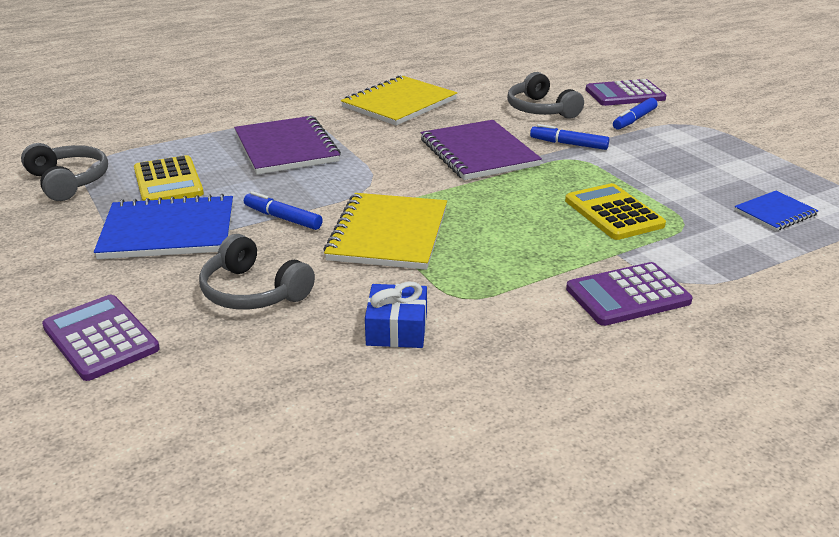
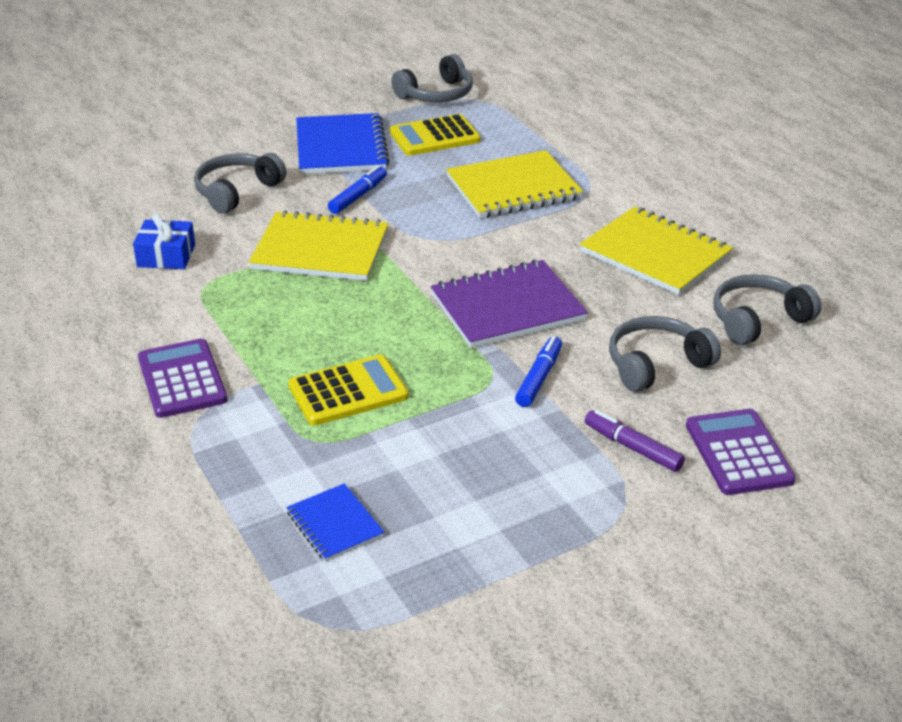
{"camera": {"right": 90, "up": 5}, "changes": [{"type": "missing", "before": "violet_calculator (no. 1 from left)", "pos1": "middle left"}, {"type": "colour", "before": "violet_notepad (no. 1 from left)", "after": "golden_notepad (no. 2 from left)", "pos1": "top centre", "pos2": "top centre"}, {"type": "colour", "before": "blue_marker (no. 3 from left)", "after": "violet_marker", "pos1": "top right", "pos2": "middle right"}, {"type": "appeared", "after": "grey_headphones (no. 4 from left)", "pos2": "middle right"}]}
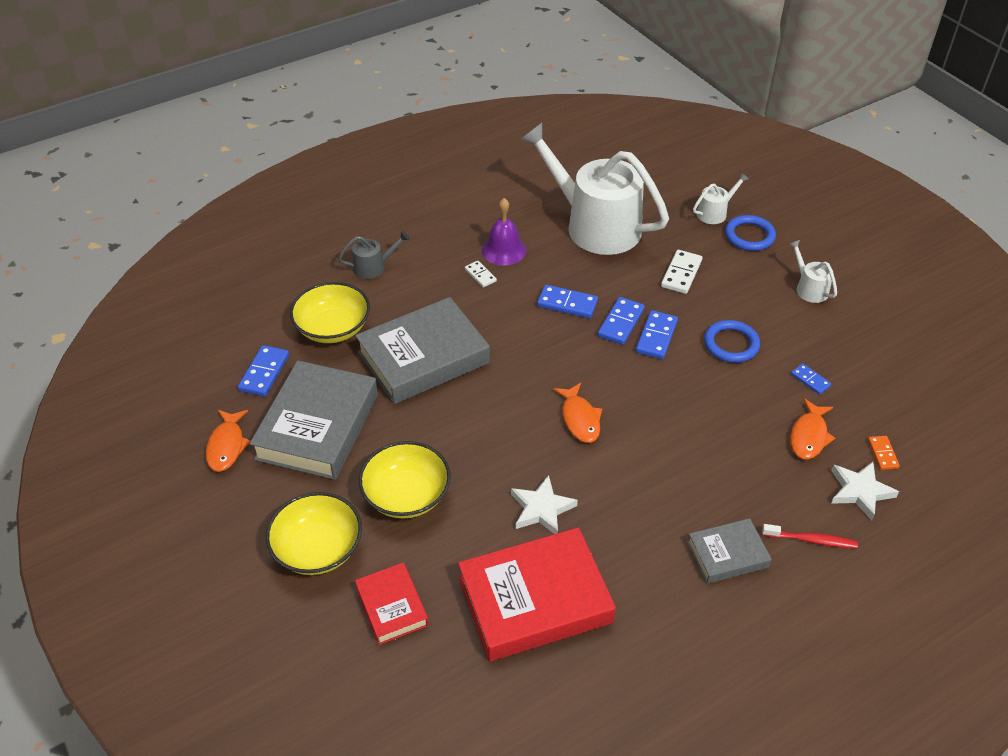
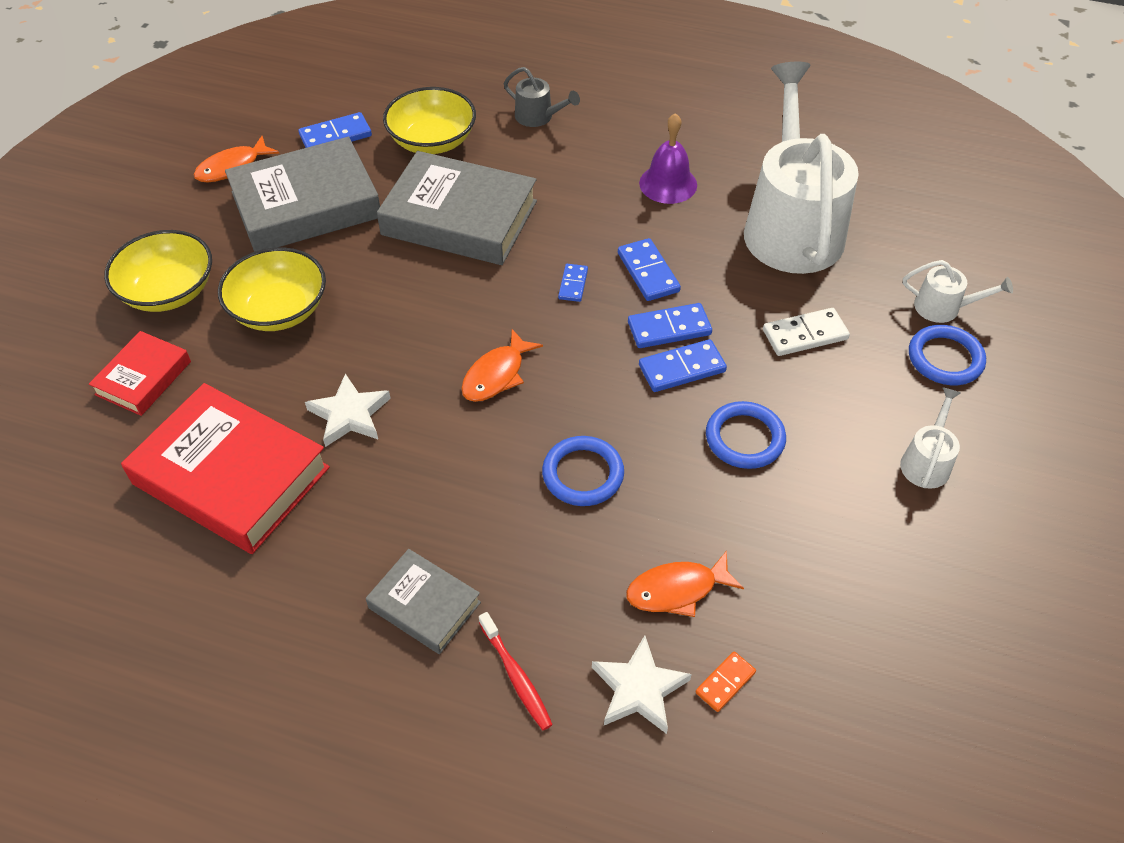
{"camera": {"right": 50, "up": 5}, "changes": [{"type": "missing", "before": "white_domino_piece (no. 1 from left)", "pos1": "centre"}, {"type": "relocated", "before": "blue_domino_piece (no. 5 from left in the first image)", "after": "blue_domino_piece (no. 2 from left)", "pos1": "middle right", "pos2": "centre"}, {"type": "appeared", "after": "blue_hoop (no. 1 from left)", "pos2": "centre"}]}
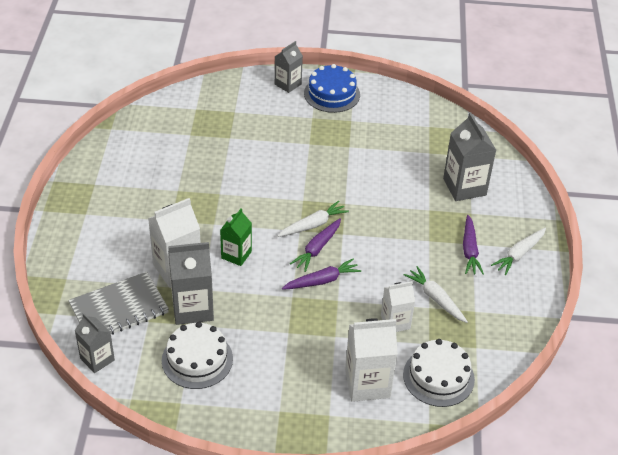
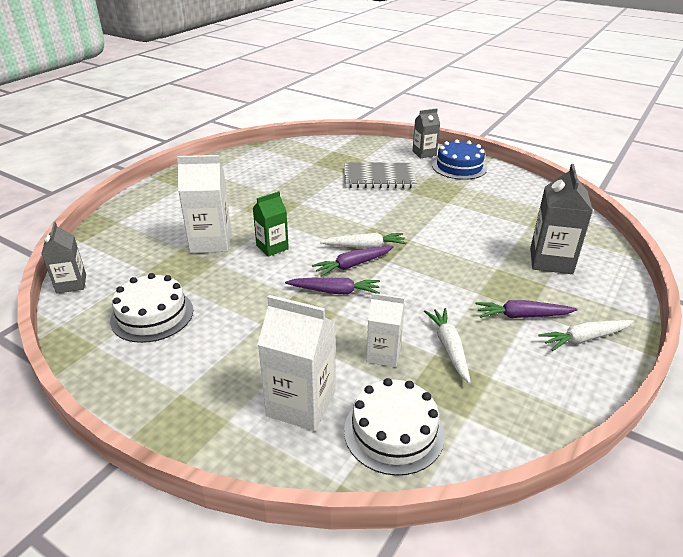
{"camera": {"right": 30, "up": -10}, "changes": [{"type": "relocated", "before": "grey_notepad", "pos1": "middle left", "pos2": "top centre"}, {"type": "missing", "before": "grey_carton (no. 2 from left)", "pos1": "middle left"}, {"type": "spun", "before": "violet_toy_carrot (no. 3 from left)", "pos1": "middle right", "pos2": "middle right", "turn": 60}]}
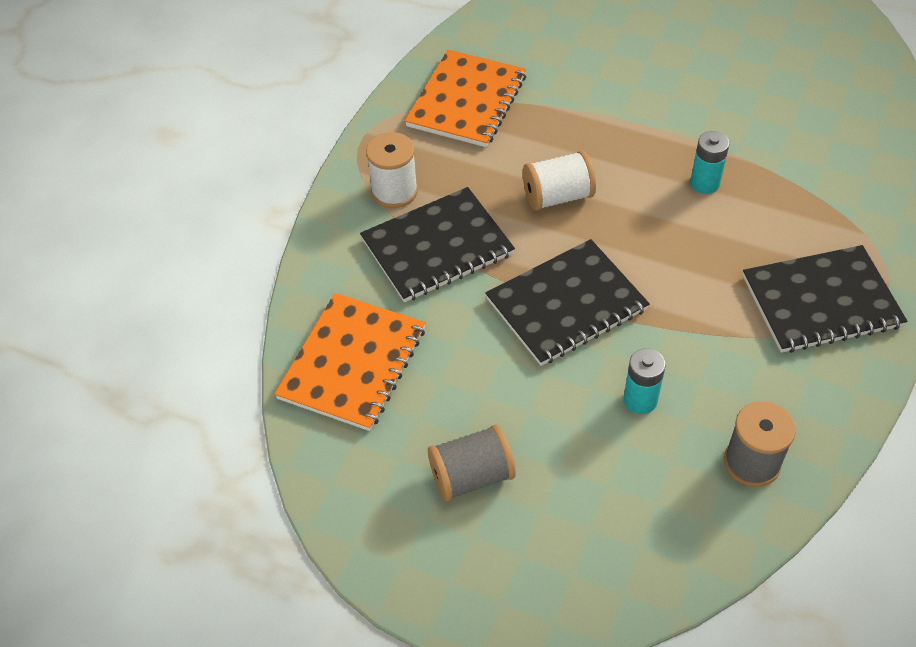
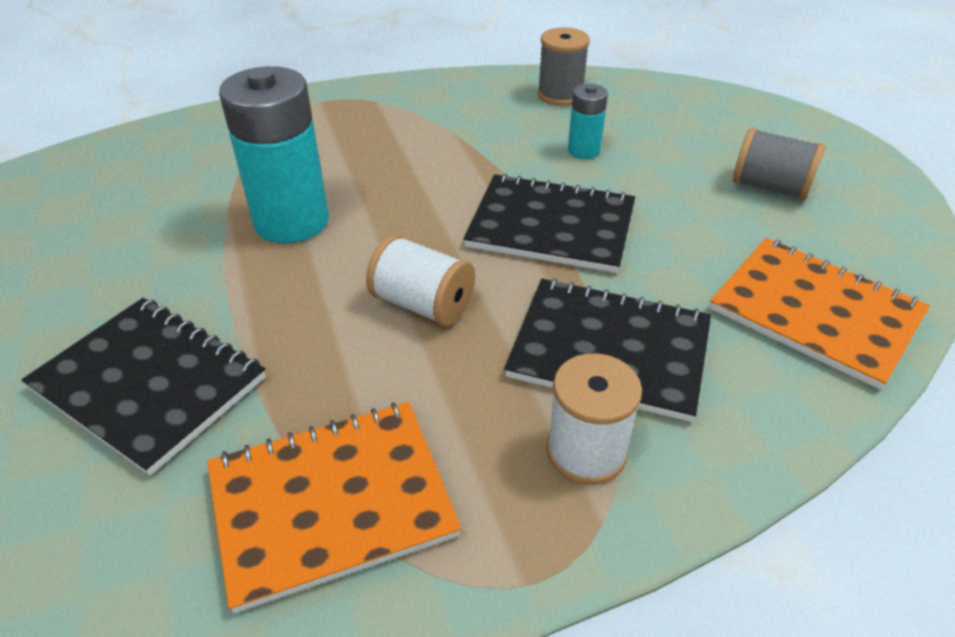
{"camera": {"right": -135, "up": -10}, "changes": [{"type": "spun", "before": "orange-coloured_notepad (no. 1 from left in the first image)", "pos1": "centre", "pos2": "middle right", "turn": 60}, {"type": "size", "before": "teal_AA_battery (no. 2 from left in the first image)", "pos1": "top right", "pos2": "top left", "scale": 2.02}, {"type": "relocated", "before": "black_notepad (no. 3 from left in the first image)", "after": "black_notepad (no. 1 from left)", "pos1": "middle right", "pos2": "middle left"}]}
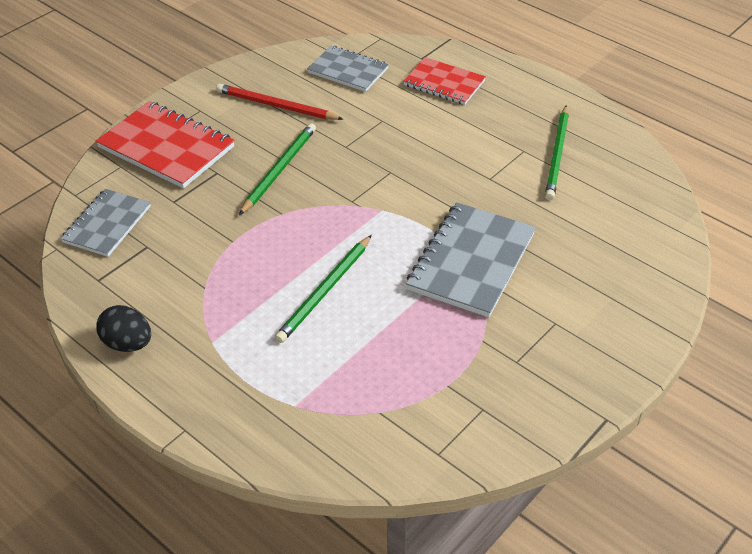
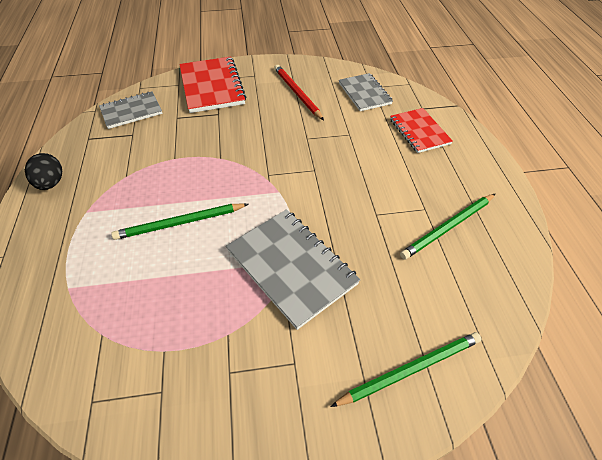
{"camera": {"right": 40, "up": 5}, "changes": [{"type": "relocated", "before": "emerald_lead_pencil (no. 1 from left in the first image)", "after": "emerald_lead_pencil (no. 2 from left)", "pos1": "top centre", "pos2": "bottom right"}, {"type": "spun", "before": "grey_notepad (no. 3 from left in the first image)", "pos1": "centre", "pos2": "centre", "turn": 75}]}
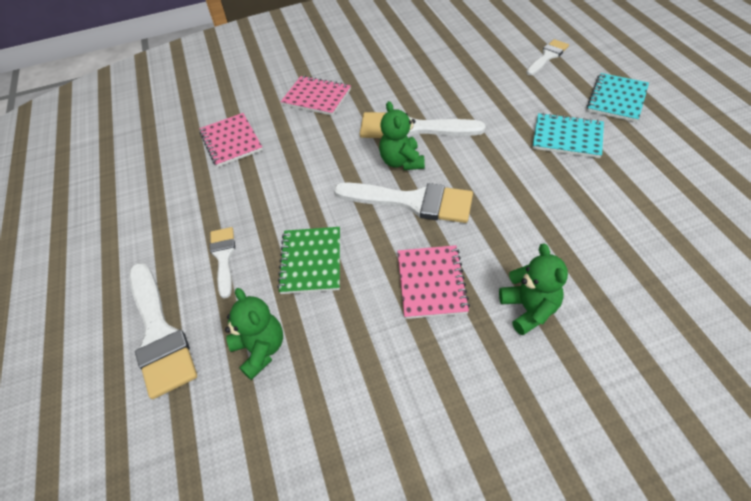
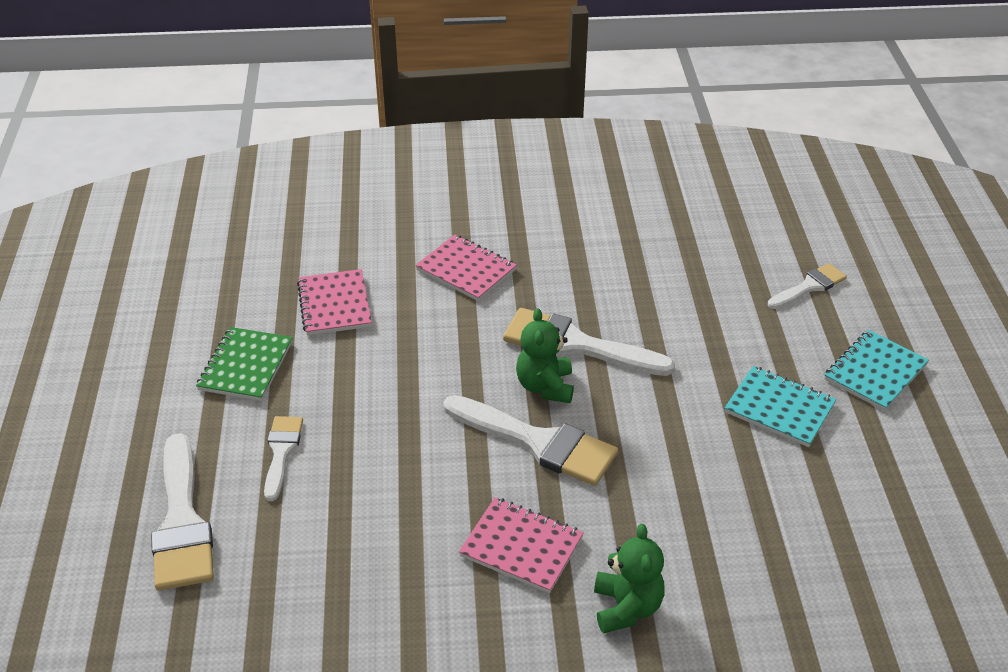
{"camera": {"right": 10, "up": -10}, "changes": [{"type": "missing", "before": "emerald_teddy (no. 1 from left)", "pos1": "bottom centre"}, {"type": "relocated", "before": "emerald_notepad", "pos1": "centre", "pos2": "middle left"}, {"type": "spun", "before": "rosy_notepad (no. 3 from left)", "pos1": "centre", "pos2": "bottom centre", "turn": -75}]}
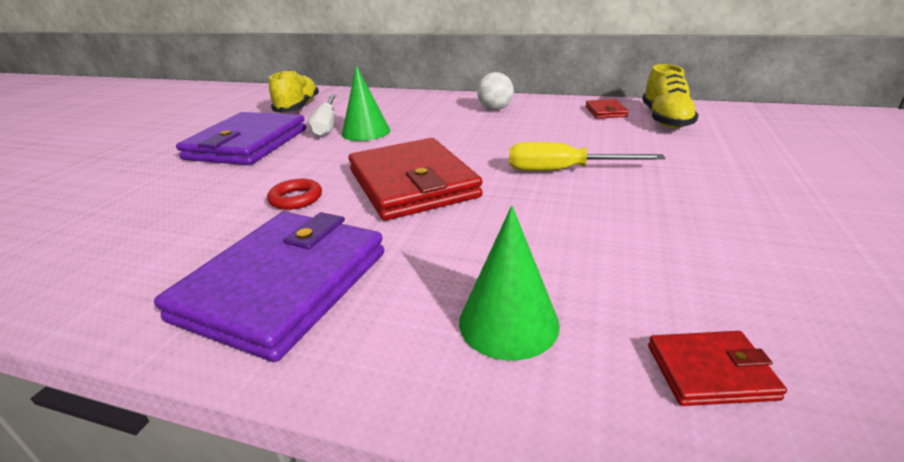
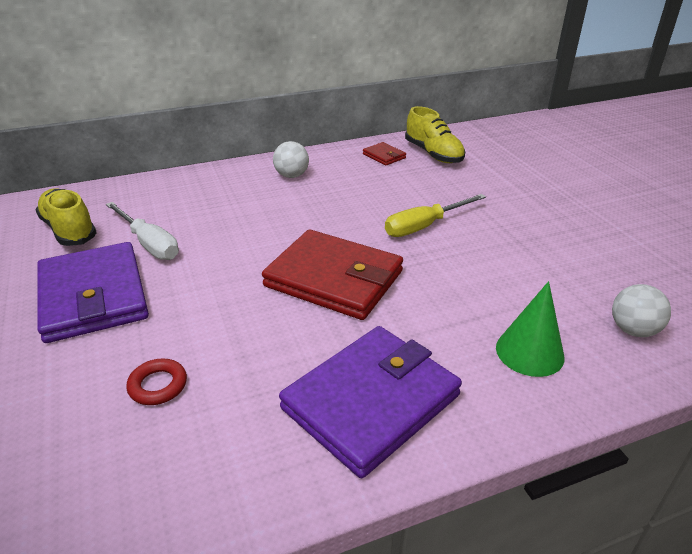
{"camera": {"right": -40, "up": 5}, "changes": [{"type": "spun", "before": "violet_wallet (no. 2 from left)", "pos1": "middle left", "pos2": "bottom centre", "turn": 60}, {"type": "relocated", "before": "red_hoop", "pos1": "middle left", "pos2": "bottom left"}, {"type": "missing", "before": "emerald_solid_cone (no. 1 from left)", "pos1": "top centre"}, {"type": "exchanged", "before": "red_wallet (no. 3 from left)", "after": "white_ball (no. 2 from left)", "pos1": "bottom right", "pos2": "middle right"}]}
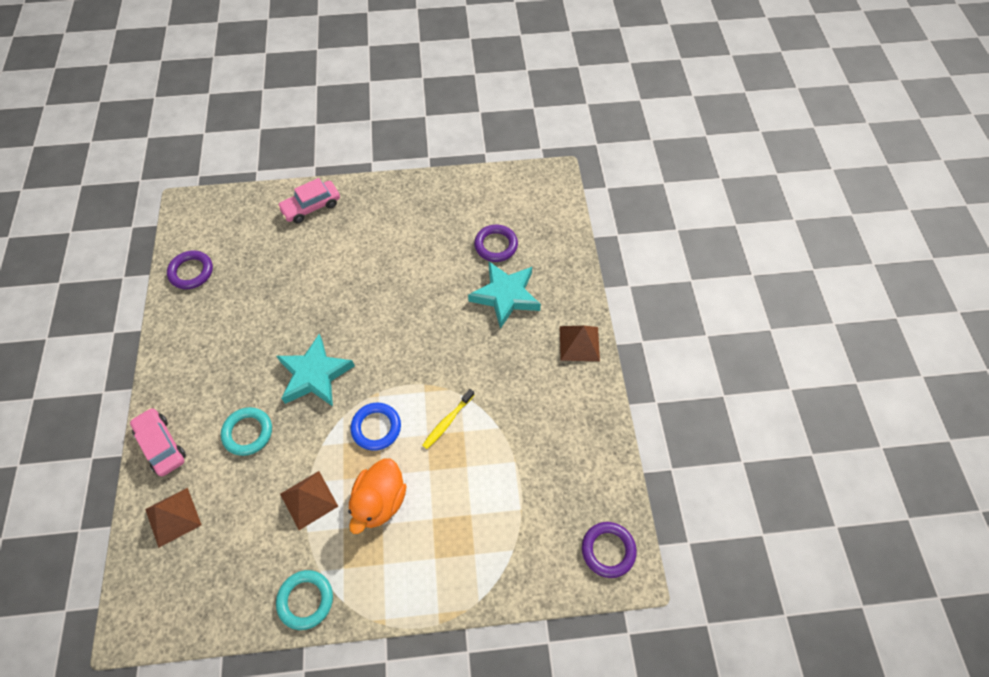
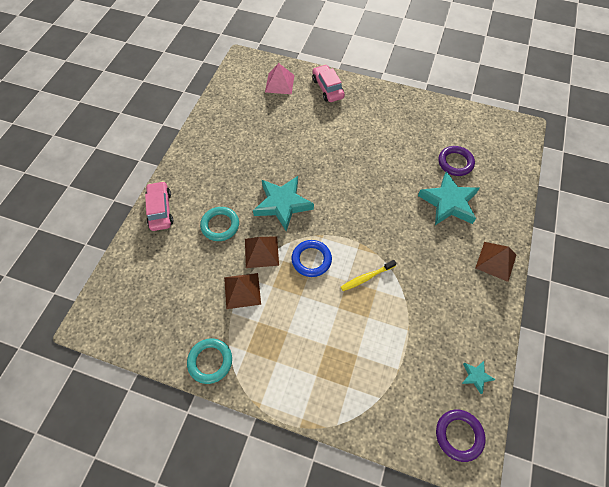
{"camera": {"right": 25, "up": 0}, "changes": [{"type": "relocated", "before": "brown_solid_pyramid (no. 1 from left in the first image)", "after": "brown_solid_pyramid (no. 2 from left)", "pos1": "bottom left", "pos2": "centre"}, {"type": "missing", "before": "violet_hoop (no. 1 from left)", "pos1": "middle left"}, {"type": "spun", "before": "rosy_car (no. 2 from left)", "pos1": "top left", "pos2": "top centre", "turn": 75}, {"type": "missing", "before": "orange-coloured_toy_duck", "pos1": "bottom centre"}, {"type": "appeared", "after": "rosy_solid_pyramid", "pos2": "top centre"}, {"type": "appeared", "after": "teal_star (no. 3 from left)", "pos2": "bottom right"}]}
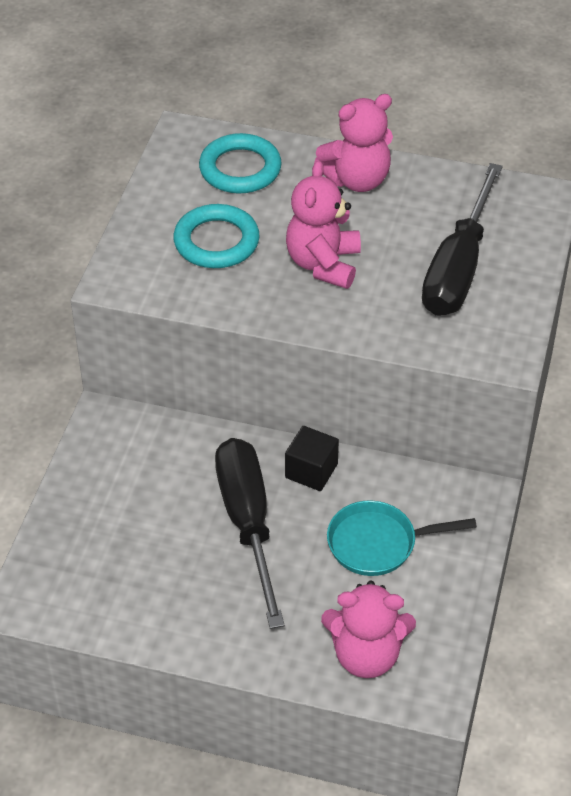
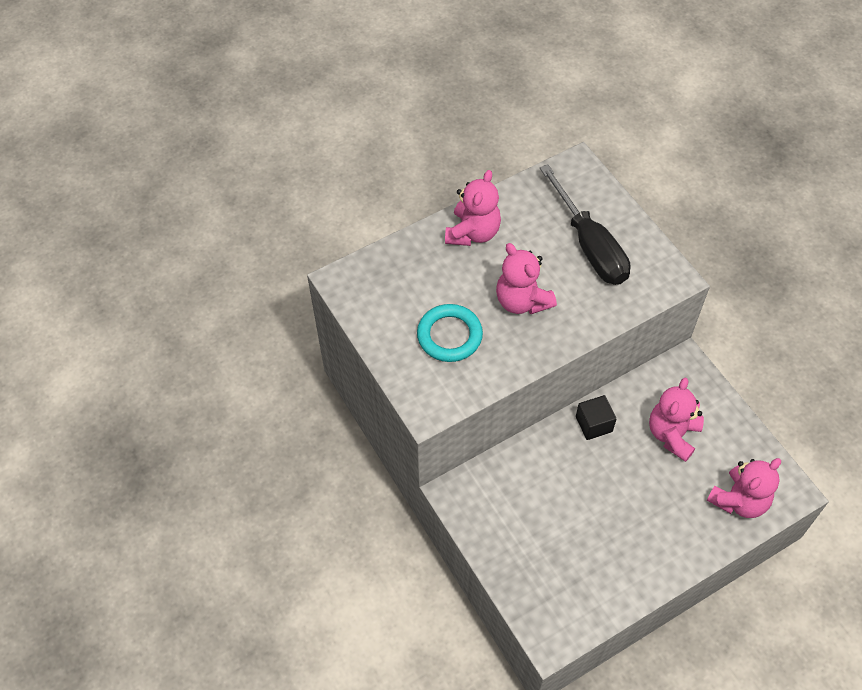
{"camera": {"right": -45, "up": 10}, "changes": [{"type": "missing", "before": "teal_hoop (no. 2 from left)", "pos1": "top centre"}, {"type": "missing", "before": "black_hand_screwdriver (no. 1 from left)", "pos1": "bottom centre"}, {"type": "exchanged", "before": "teal_pan", "after": "rosy_teddy (no. 3 from left)", "pos1": "bottom right", "pos2": "middle right"}]}
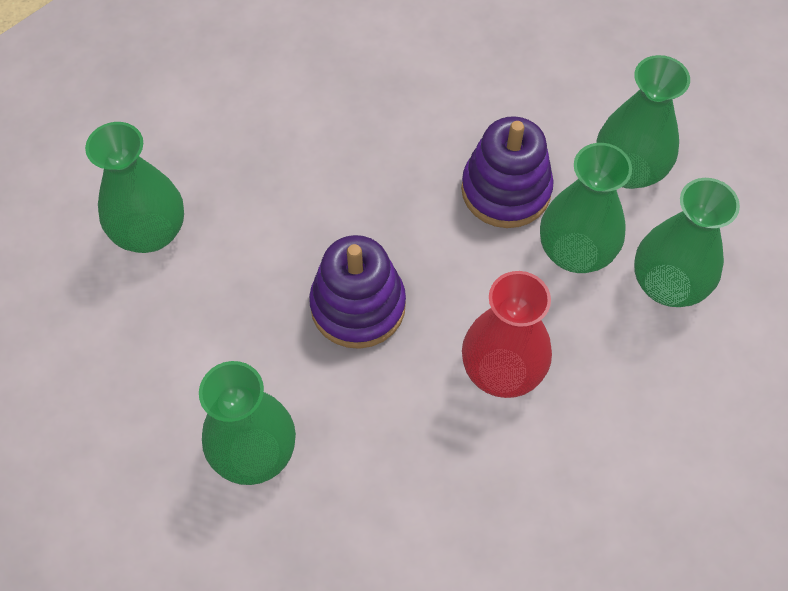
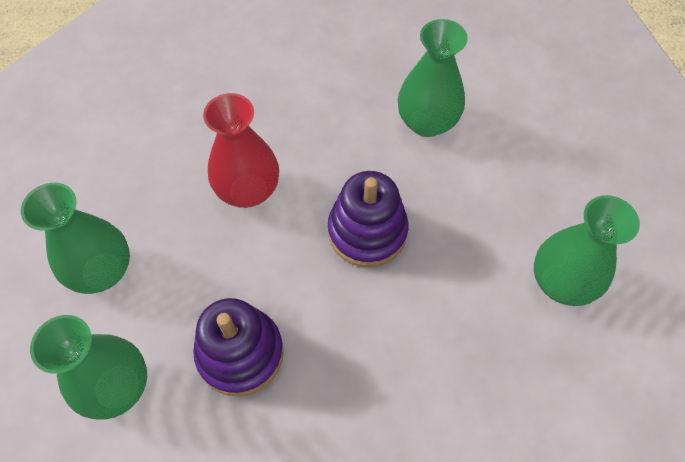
{"camera": {"right": 175, "up": 0}, "changes": [{"type": "missing", "before": "emerald_vase (no. 3 from left)", "pos1": "middle right"}]}
